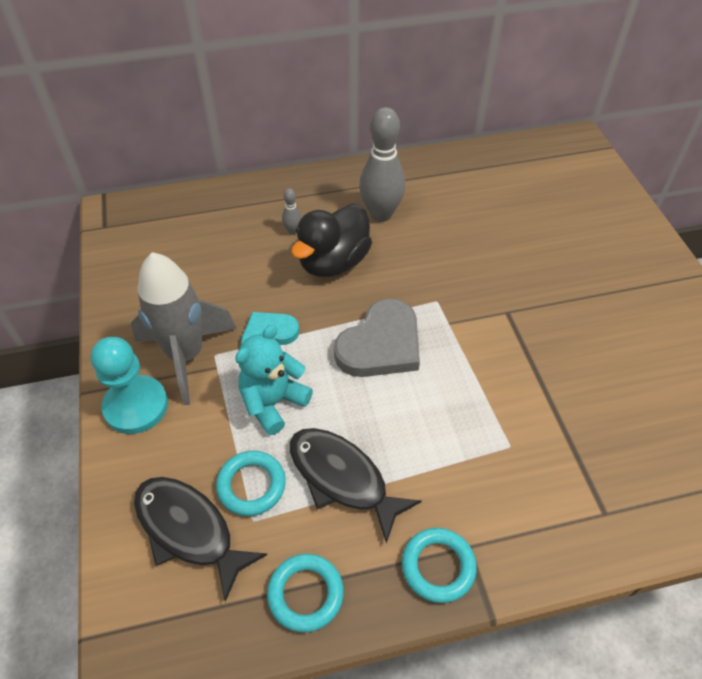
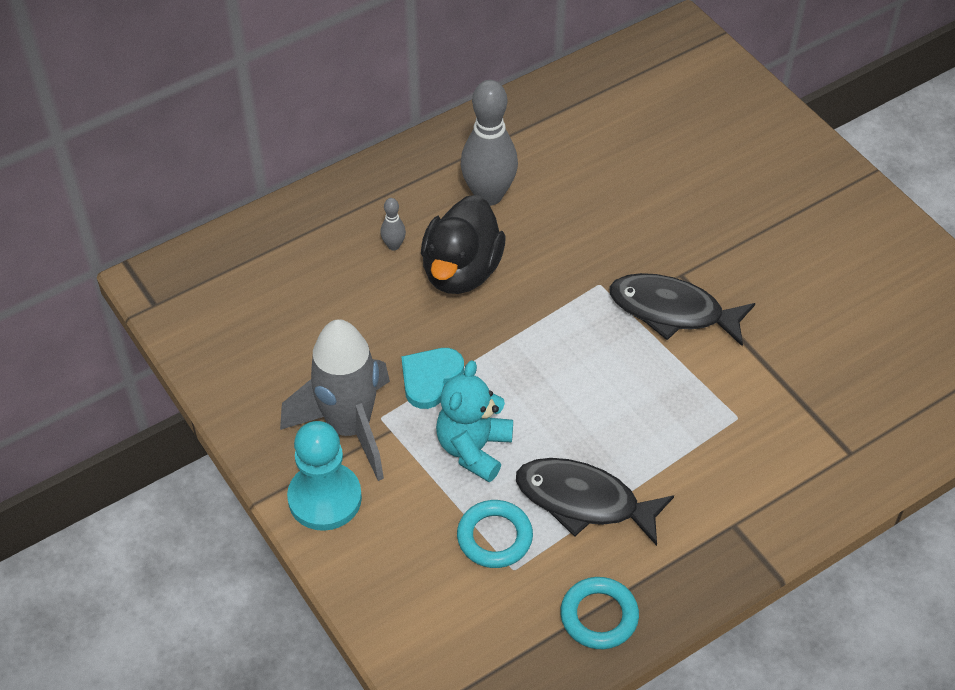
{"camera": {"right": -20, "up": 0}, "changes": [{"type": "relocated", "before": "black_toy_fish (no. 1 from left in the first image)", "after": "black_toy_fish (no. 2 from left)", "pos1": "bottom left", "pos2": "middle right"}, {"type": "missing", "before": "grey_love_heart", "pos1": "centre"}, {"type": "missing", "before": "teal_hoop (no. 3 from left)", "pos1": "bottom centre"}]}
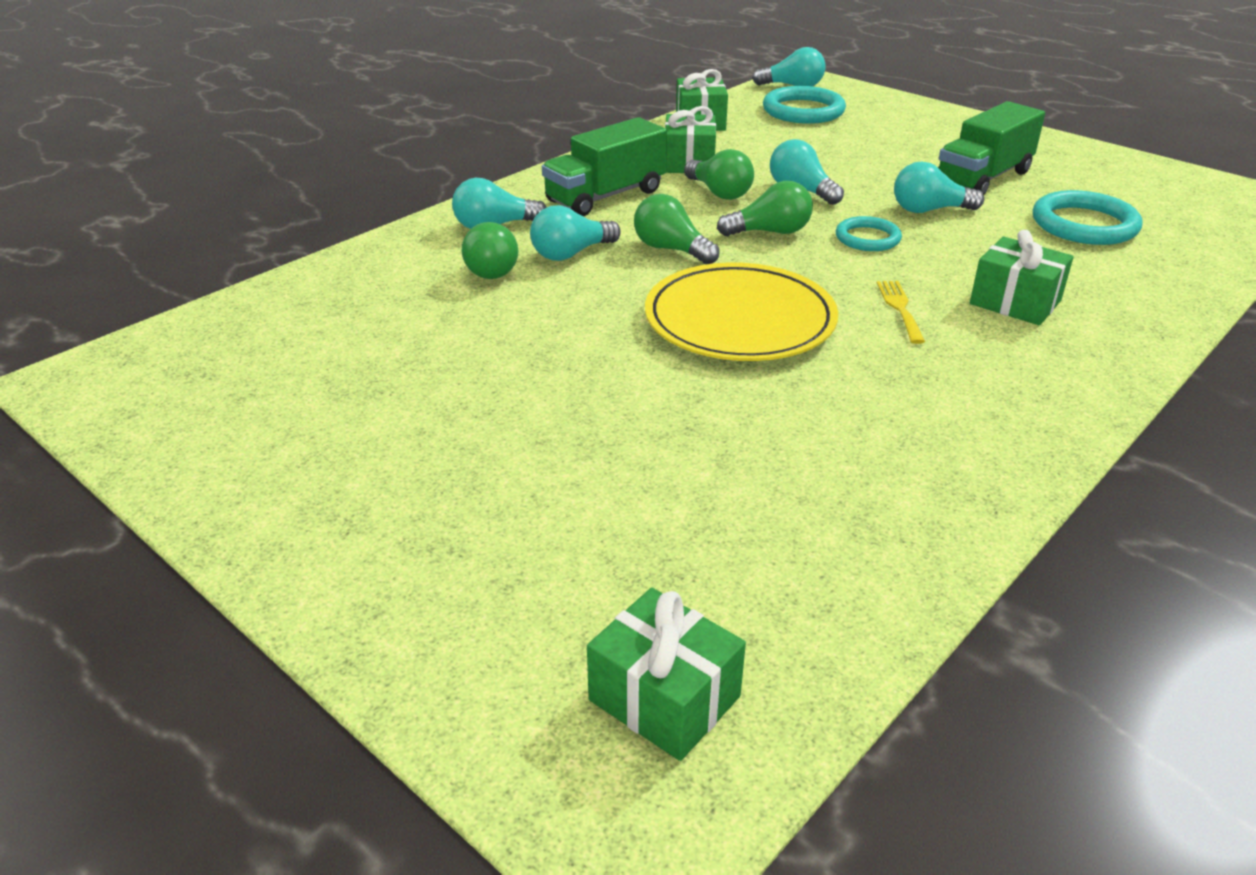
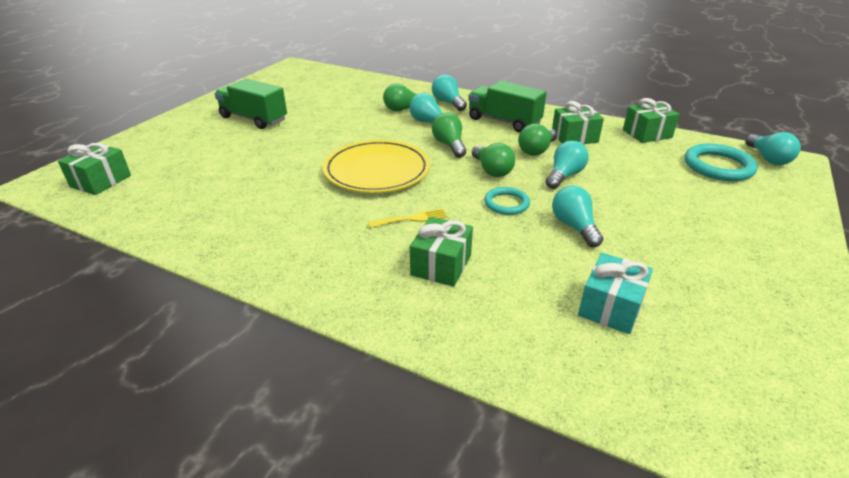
{"camera": {"right": 75, "up": 0}, "changes": [{"type": "spun", "before": "emerald_bulb (no. 2 from left)", "pos1": "top centre", "pos2": "top centre", "turn": -45}, {"type": "relocated", "before": "emerald_truck (no. 2 from left in the first image)", "after": "emerald_truck (no. 1 from left)", "pos1": "top right", "pos2": "top left"}, {"type": "exchanged", "before": "teal_hoop (no. 3 from left)", "after": "teal_wrapped_gift", "pos1": "top right", "pos2": "middle right"}]}
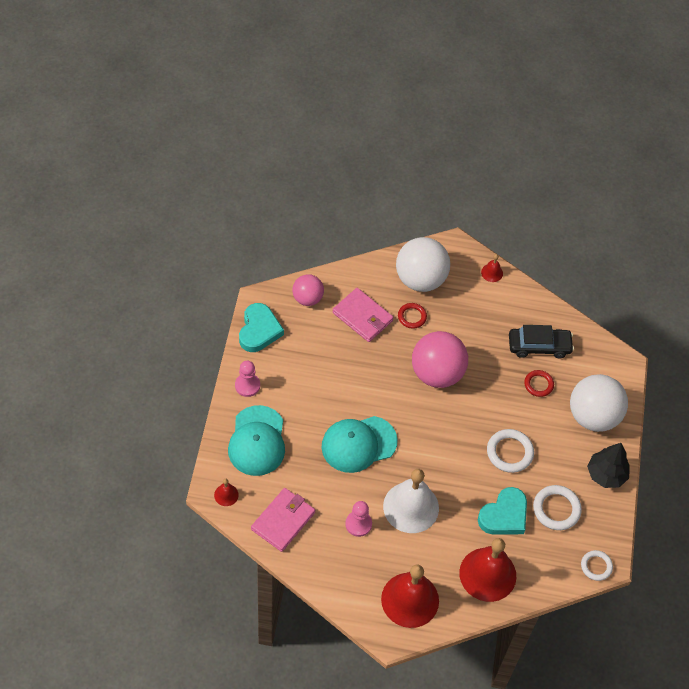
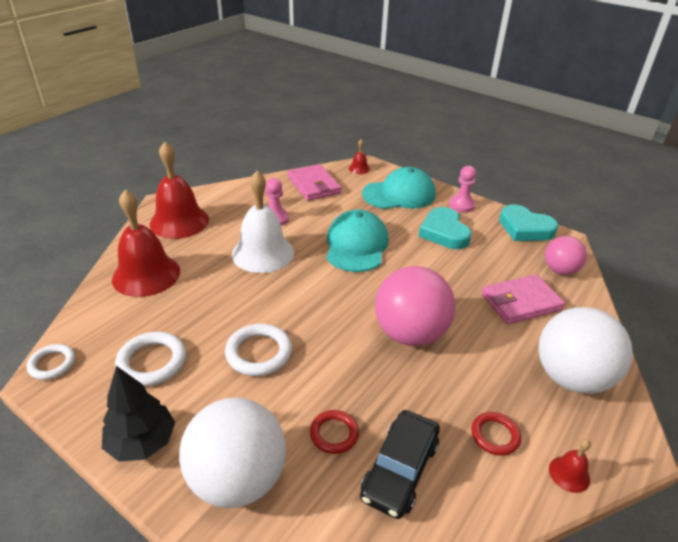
{"camera": {"right": 120, "up": -20}, "changes": [{"type": "spun", "before": "teal_peaked_cap (no. 1 from left in the first image)", "pos1": "centre", "pos2": "centre", "turn": 135}, {"type": "relocated", "before": "red_hoop (no. 1 from left in the first image)", "after": "red_hoop (no. 2 from left)", "pos1": "centre", "pos2": "bottom right"}, {"type": "relocated", "before": "teal_love_heart (no. 2 from left in the first image)", "after": "teal_love_heart (no. 1 from left)", "pos1": "bottom right", "pos2": "centre"}]}
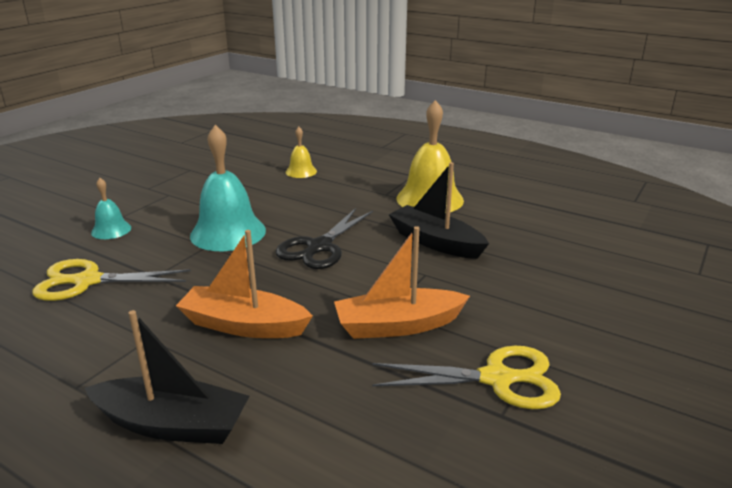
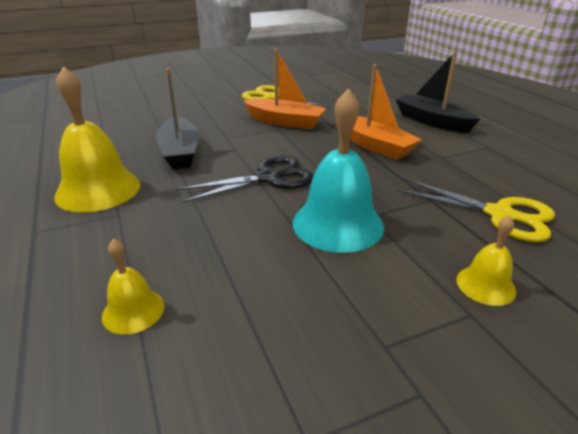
{"camera": {"right": -145, "up": 5}, "changes": [{"type": "colour", "before": "teal_school_bell (no. 1 from left)", "after": "golden_school_bell (no. 3 from left)", "pos1": "middle left", "pos2": "middle right"}]}
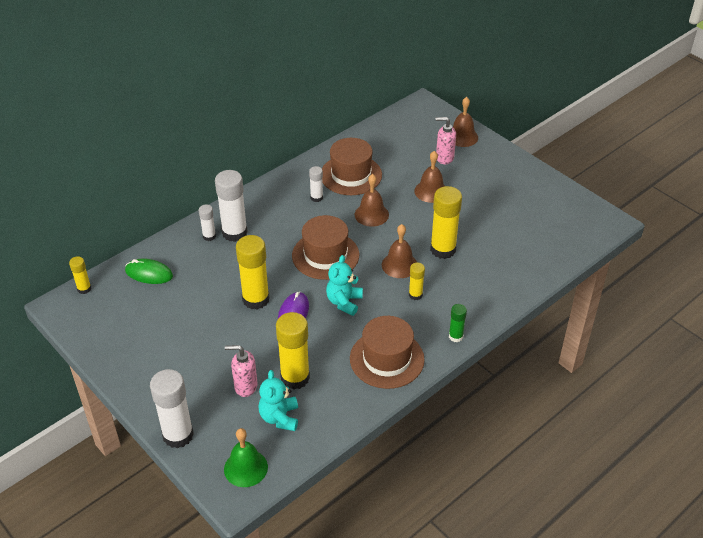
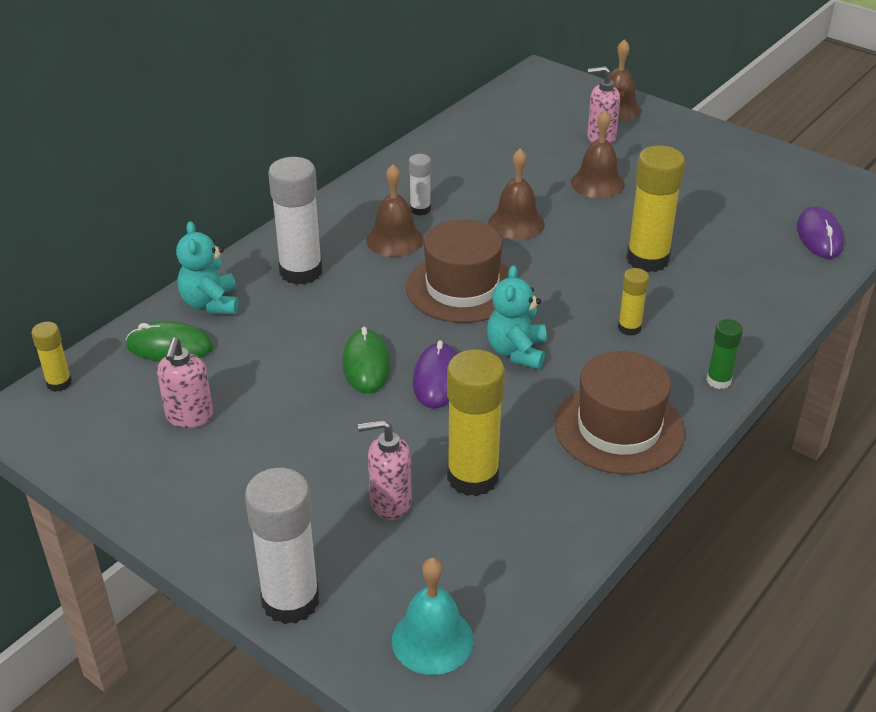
{"camera": {"right": -10, "up": -5}, "changes": [{"type": "missing", "before": "white_glue_stick (no. 2 from left)", "pos1": "middle left"}, {"type": "colour", "before": "emerald_school_bell", "after": "teal_school_bell", "pos1": "bottom centre", "pos2": "bottom centre"}, {"type": "exchanged", "before": "golden_glue_stick (no. 2 from left)", "after": "emerald_computer_mouse (no. 2 from left)", "pos1": "centre", "pos2": "centre"}, {"type": "relocated", "before": "teal_teddy (no. 1 from left)", "pos1": "bottom centre", "pos2": "middle left"}, {"type": "missing", "before": "brown_top_hat (no. 2 from left)", "pos1": "top centre"}, {"type": "relocated", "before": "brown_school_bell (no. 2 from left in the first image)", "after": "brown_school_bell (no. 1 from left)", "pos1": "centre", "pos2": "top centre"}, {"type": "appeared", "after": "rosy_soap_pump (no. 1 from left)", "pos2": "middle left"}, {"type": "appeared", "after": "violet_computer_mouse (no. 2 from left)", "pos2": "top right"}]}
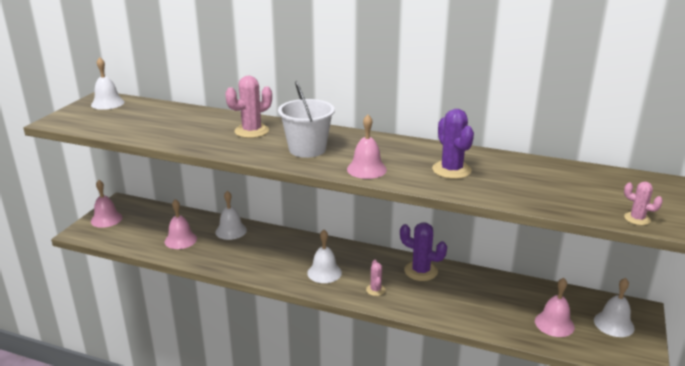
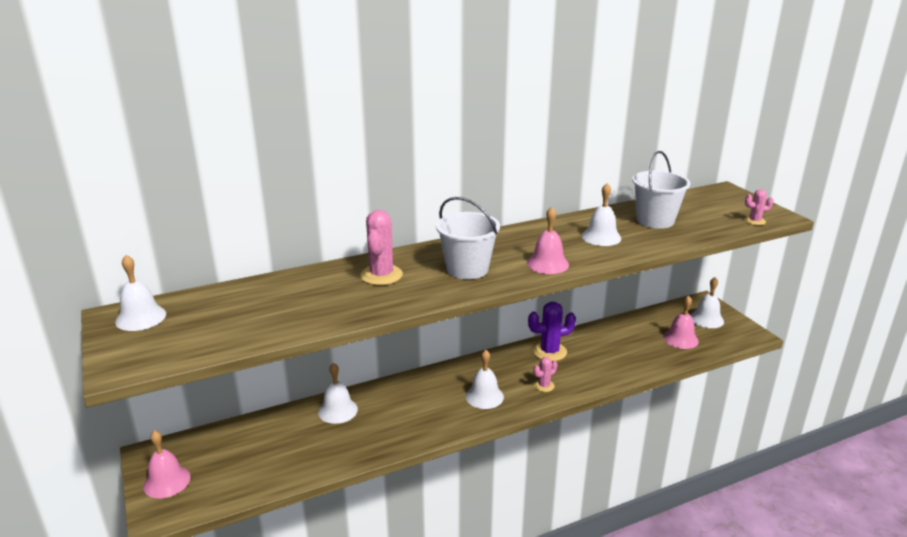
{"camera": {"right": -45, "up": 0}, "changes": [{"type": "missing", "before": "rosy_school_bell (no. 2 from left)", "pos1": "middle left"}, {"type": "spun", "before": "rosy_cactus (no. 2 from left)", "pos1": "bottom centre", "pos2": "bottom centre", "turn": -75}, {"type": "exchanged", "before": "violet_cactus (no. 2 from left)", "after": "white_school_bell (no. 4 from left)", "pos1": "centre", "pos2": "centre"}, {"type": "appeared", "after": "white_pail (no. 2 from left)", "pos2": "middle right"}]}
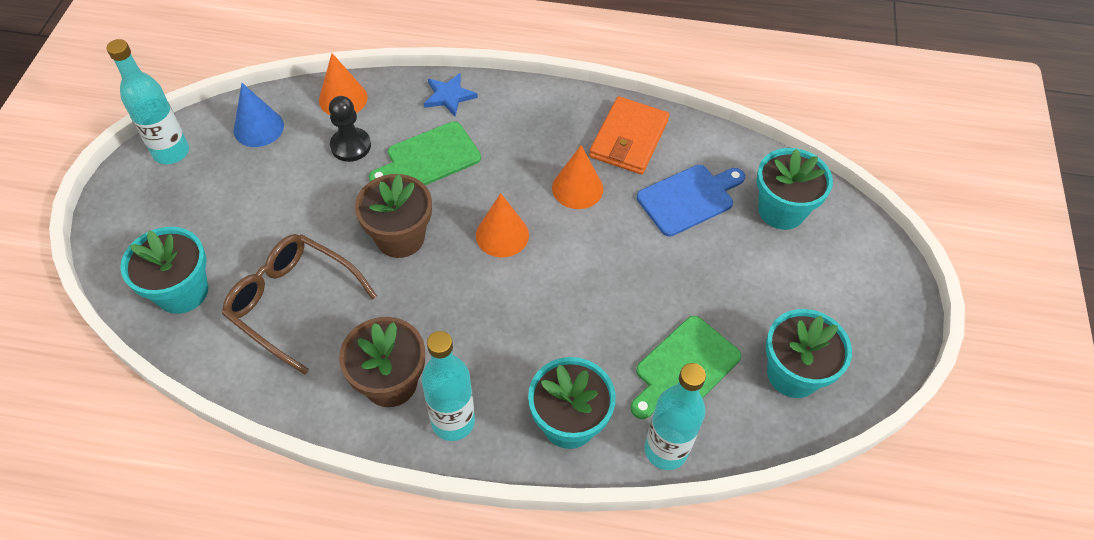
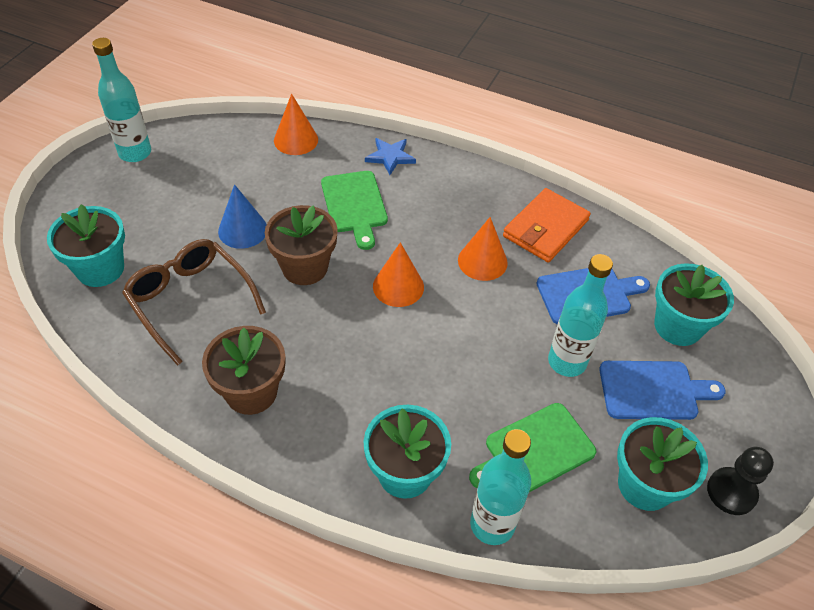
{"camera": {"right": 15, "up": -5}, "changes": [{"type": "relocated", "before": "blue_solid_cone", "pos1": "top left", "pos2": "middle left"}, {"type": "relocated", "before": "black_pawn", "pos1": "top left", "pos2": "bottom right"}, {"type": "spun", "before": "emerald_cutting_board (no. 1 from left)", "pos1": "top centre", "pos2": "centre", "turn": -90}, {"type": "relocated", "before": "teal_flask (no. 2 from left in the first image)", "after": "teal_flask (no. 3 from left)", "pos1": "bottom centre", "pos2": "middle right"}, {"type": "appeared", "after": "blue_cutting_board (no. 2 from left)", "pos2": "middle right"}]}
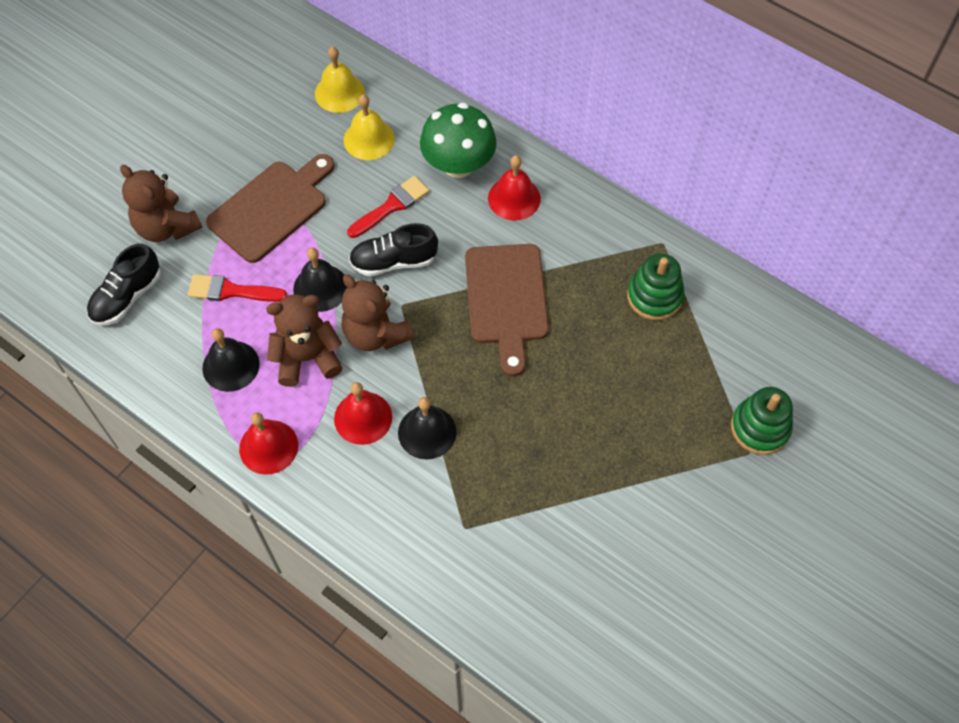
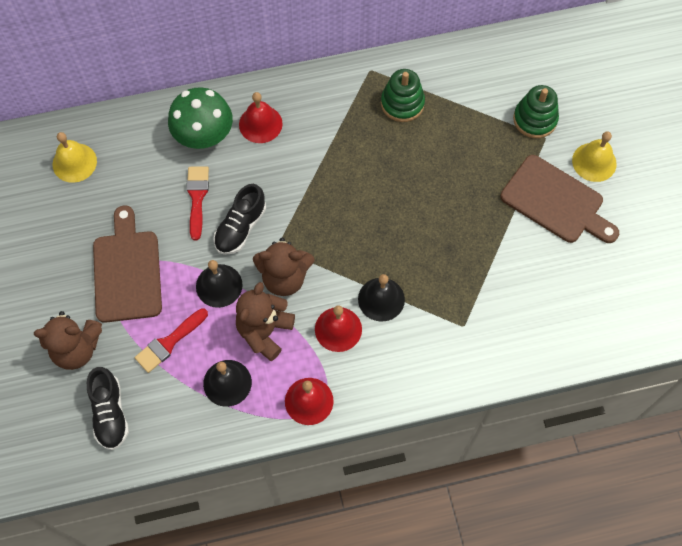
{"camera": {"right": -50, "up": 5}, "changes": [{"type": "relocated", "before": "golden_school_bell (no. 2 from left)", "pos1": "top centre", "pos2": "top right"}, {"type": "relocated", "before": "brown_cutting_board (no. 2 from left)", "pos1": "centre", "pos2": "middle right"}]}
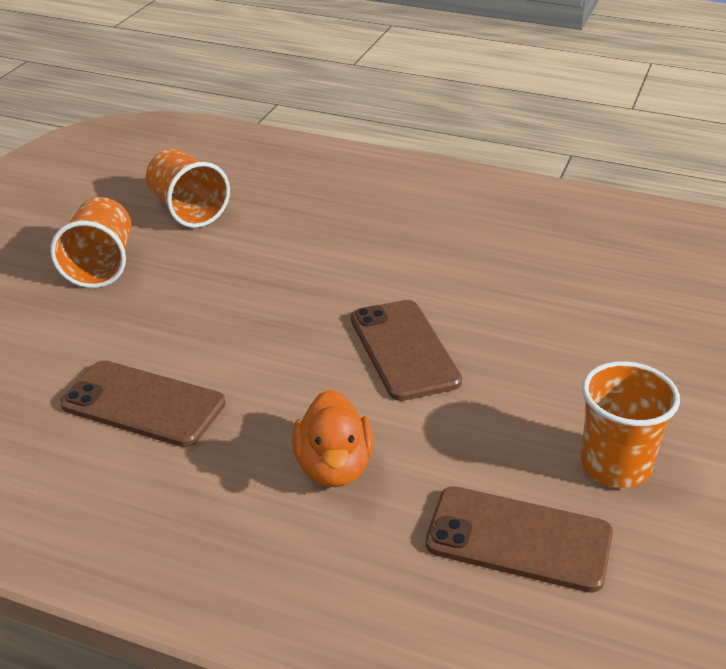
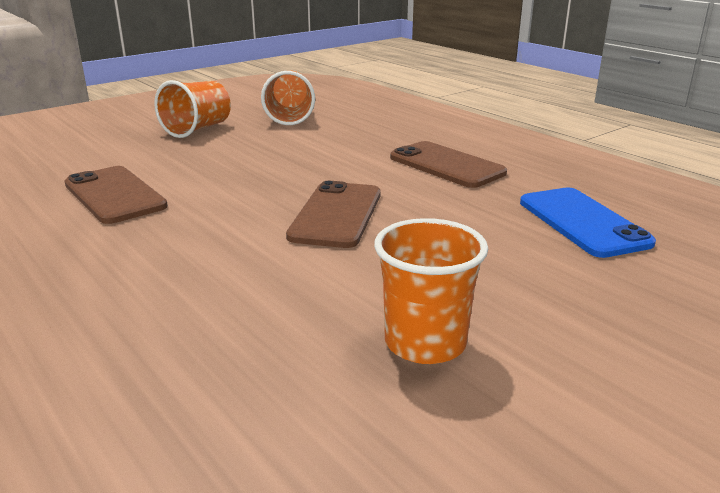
{"camera": {"right": 30, "up": -10}, "changes": [{"type": "missing", "before": "orange-coloured_toy_duck", "pos1": "centre"}, {"type": "relocated", "before": "brown_smartphone (no. 3 from left)", "pos1": "bottom right", "pos2": "top centre"}, {"type": "appeared", "after": "blue_smartphone", "pos2": "middle right"}]}
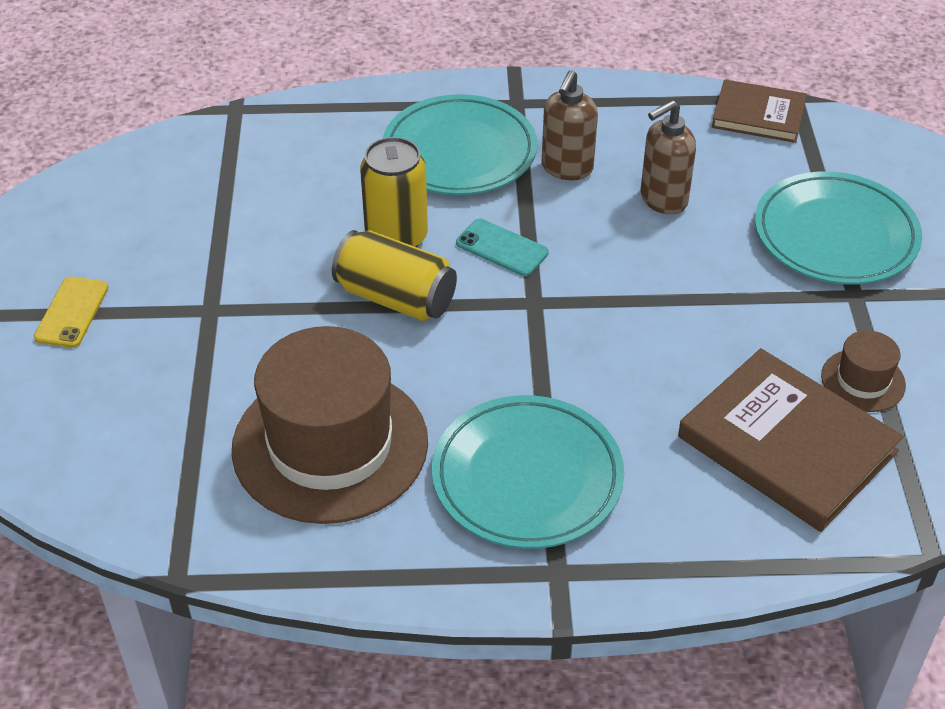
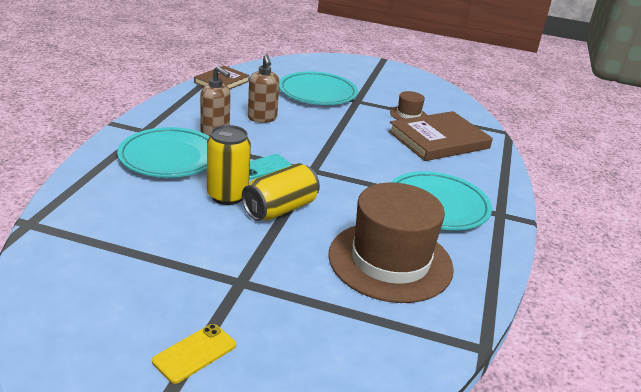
{"camera": {"right": -75, "up": -15}, "changes": [{"type": "spun", "before": "golden_smartphone", "pos1": "middle left", "pos2": "bottom left", "turn": -75}]}
